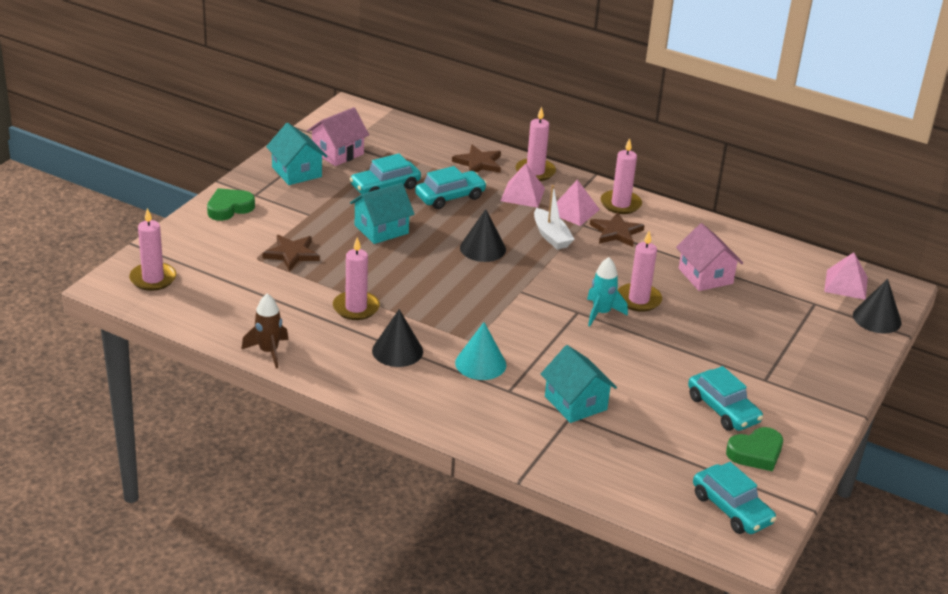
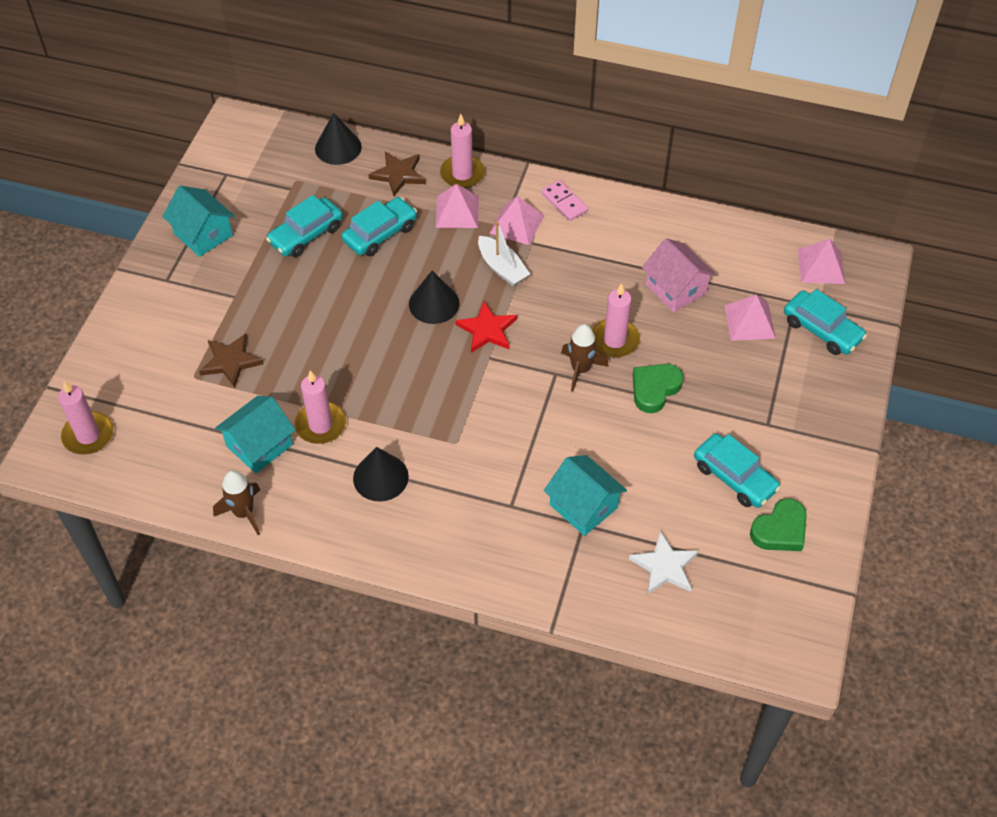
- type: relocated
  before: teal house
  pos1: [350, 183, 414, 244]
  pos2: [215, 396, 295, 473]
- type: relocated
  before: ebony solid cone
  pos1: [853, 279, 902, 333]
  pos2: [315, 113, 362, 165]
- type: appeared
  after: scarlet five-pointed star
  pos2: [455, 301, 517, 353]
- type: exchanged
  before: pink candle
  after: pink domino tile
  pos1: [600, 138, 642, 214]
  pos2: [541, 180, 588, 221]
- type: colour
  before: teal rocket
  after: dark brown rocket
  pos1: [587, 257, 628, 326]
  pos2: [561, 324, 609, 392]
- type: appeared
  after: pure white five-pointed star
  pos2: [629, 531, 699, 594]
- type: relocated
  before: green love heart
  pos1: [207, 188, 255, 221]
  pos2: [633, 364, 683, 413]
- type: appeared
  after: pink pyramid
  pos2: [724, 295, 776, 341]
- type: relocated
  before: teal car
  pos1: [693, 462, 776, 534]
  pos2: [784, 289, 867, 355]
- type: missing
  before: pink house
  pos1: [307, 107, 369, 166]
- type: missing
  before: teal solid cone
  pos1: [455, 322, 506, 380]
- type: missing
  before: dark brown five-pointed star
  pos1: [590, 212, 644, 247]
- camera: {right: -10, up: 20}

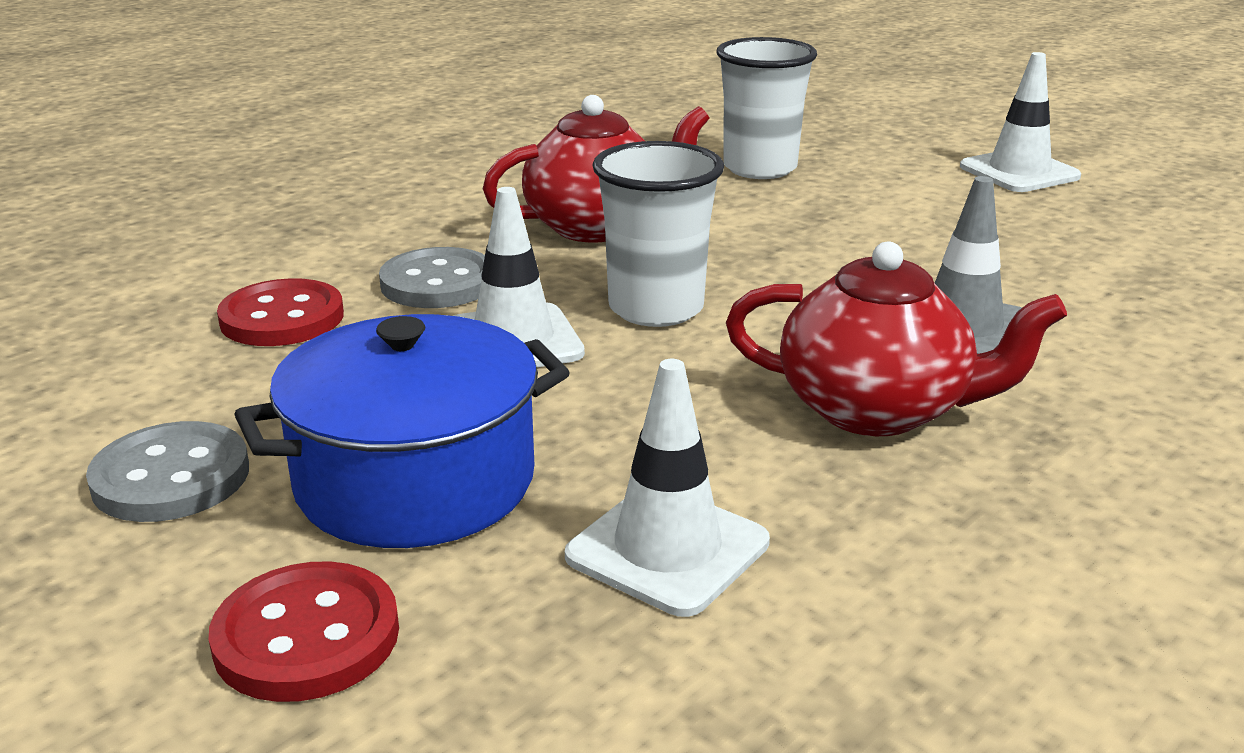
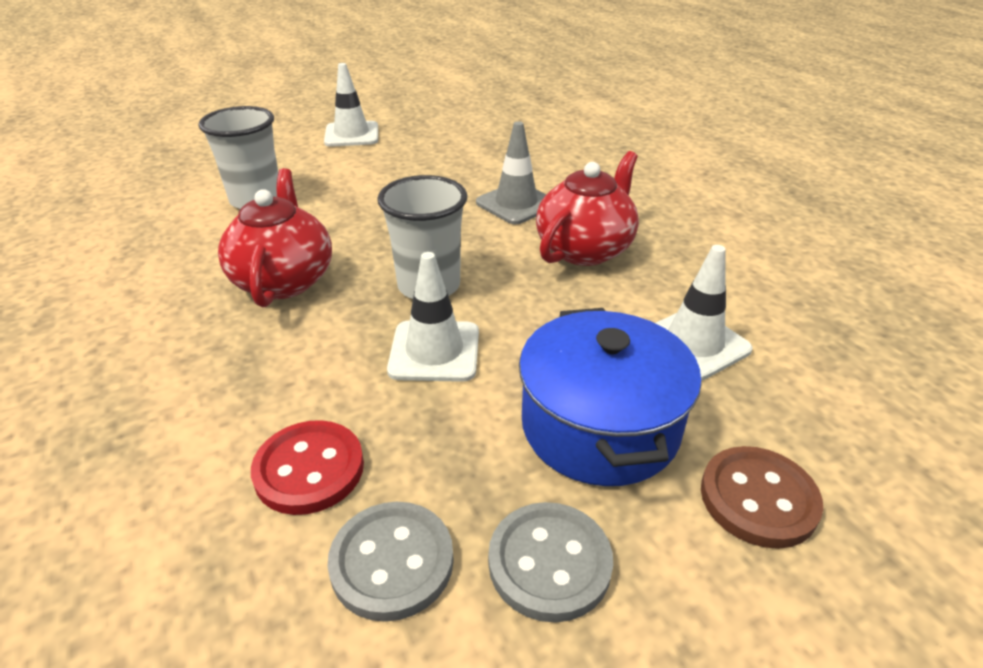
- type: relocated
  before: gray sewing button
  pos1: [379, 247, 485, 308]
  pos2: [327, 502, 454, 622]
- type: colour
  before: scarlet sewing button
  after: dark brown sewing button
  pos1: [209, 561, 399, 702]
  pos2: [701, 446, 823, 549]
- camera: {right: -70, up: 10}

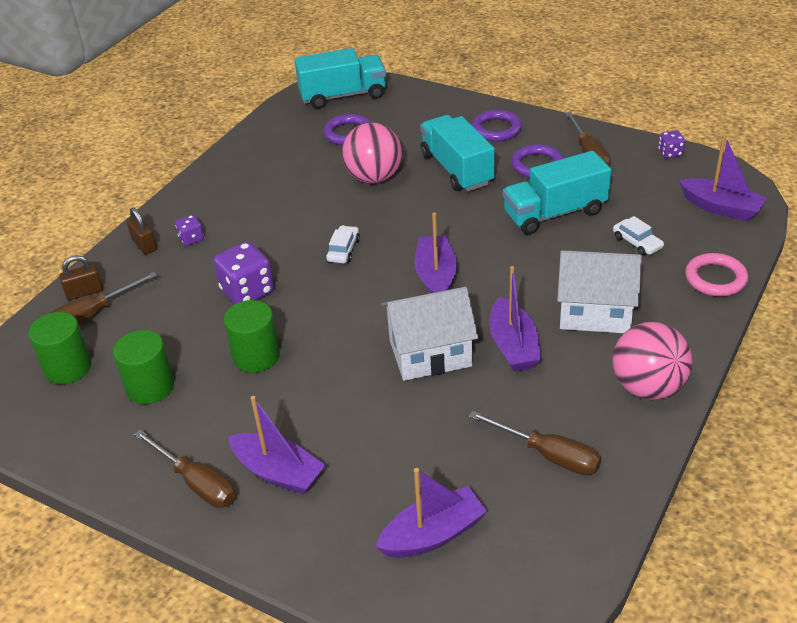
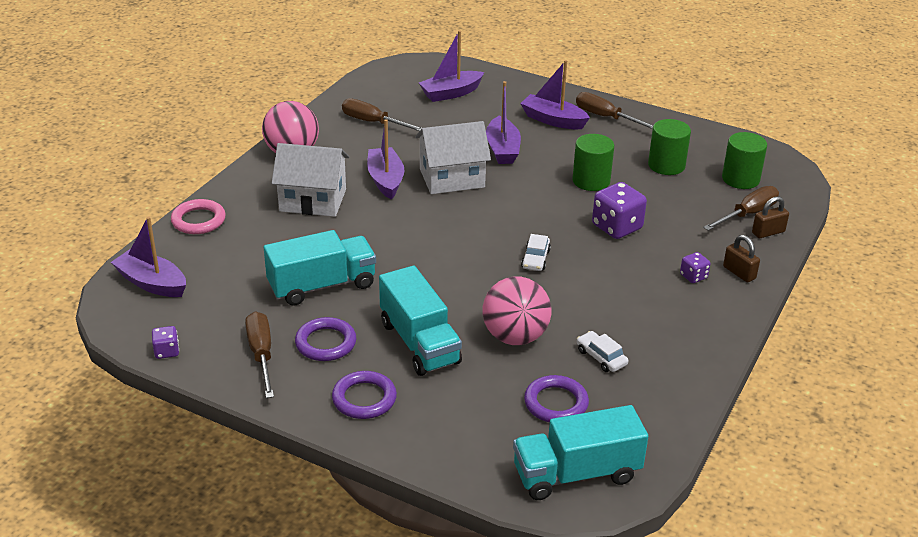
- type: relocated
  before: purple toy boat
  pos1: [415, 212, 457, 293]
  pos2: [486, 81, 521, 164]
- type: relocated
  before: pure white car
  pos1: [613, 216, 664, 256]
  pos2: [577, 331, 629, 372]
- camera: {right: 175, up: -5}

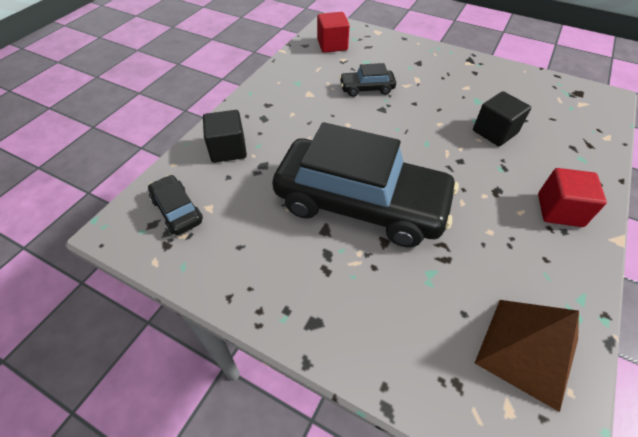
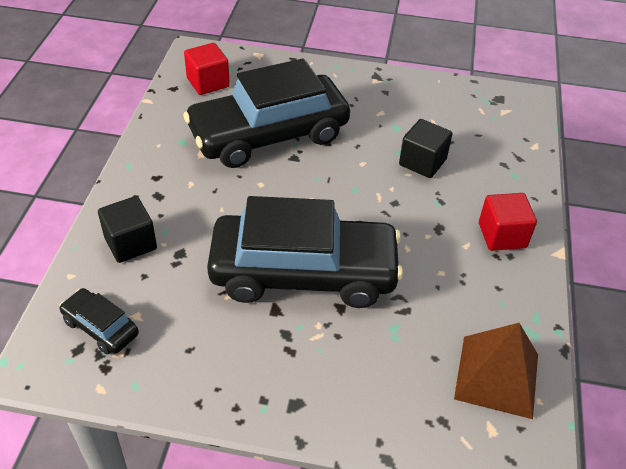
- type: size
  before: ebony car
  pos1: [339, 63, 396, 97]
  pos2: [183, 58, 350, 168]
  scale: 2.38
- camera: {right: -20, up: -5}

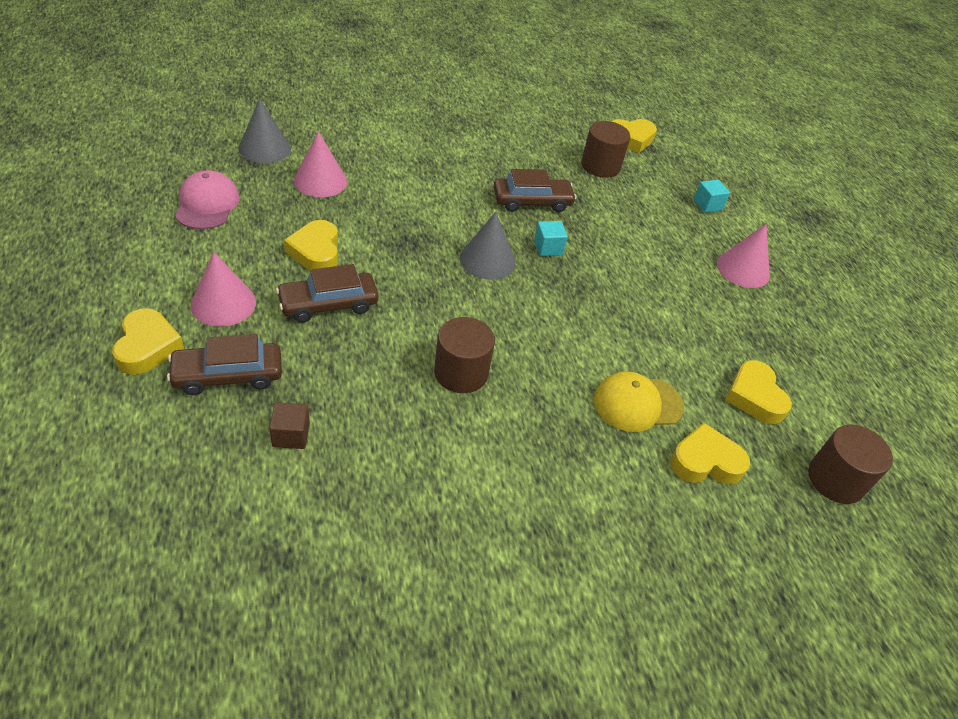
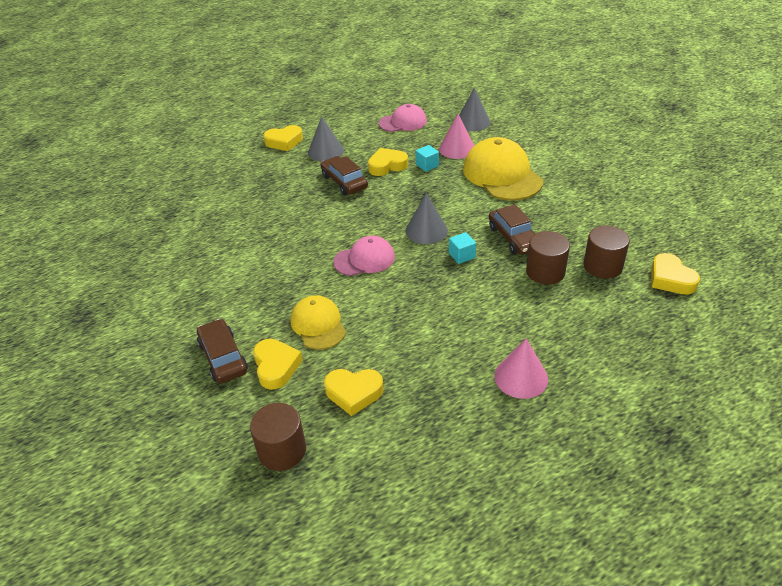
- type: relocated
  before: dark brown car
  pos1: [167, 334, 282, 395]
  pos2: [197, 319, 248, 383]
- type: colour
  before: pink solid cone
  after: gray solid cone
  pos1: [190, 252, 256, 327]
  pos2: [308, 116, 344, 161]
- type: spun
  before: bright yellow love heart
  pos1: [725, 360, 792, 424]
  pos2: [324, 369, 384, 416]
  turn: -150
- type: appeared
  after: pink baseball cap
  pos2: [333, 236, 395, 276]
- type: relocated
  before: teal cube
  pos1: [694, 179, 730, 213]
  pos2: [416, 145, 439, 172]
- type: appeared
  after: bright yellow baseball cap
  pos2: [463, 137, 543, 201]
- type: relocated
  before: dark brown cylinder
  pos1: [434, 317, 495, 393]
  pos2: [526, 231, 570, 285]
- type: missing
  before: dark brown cube
  pos1: [269, 402, 310, 449]
- camera: {right: 85, up: -5}

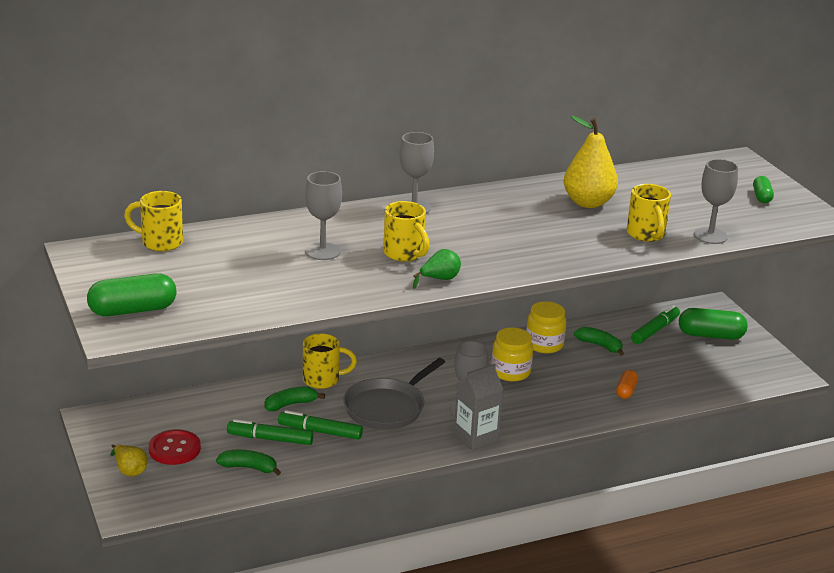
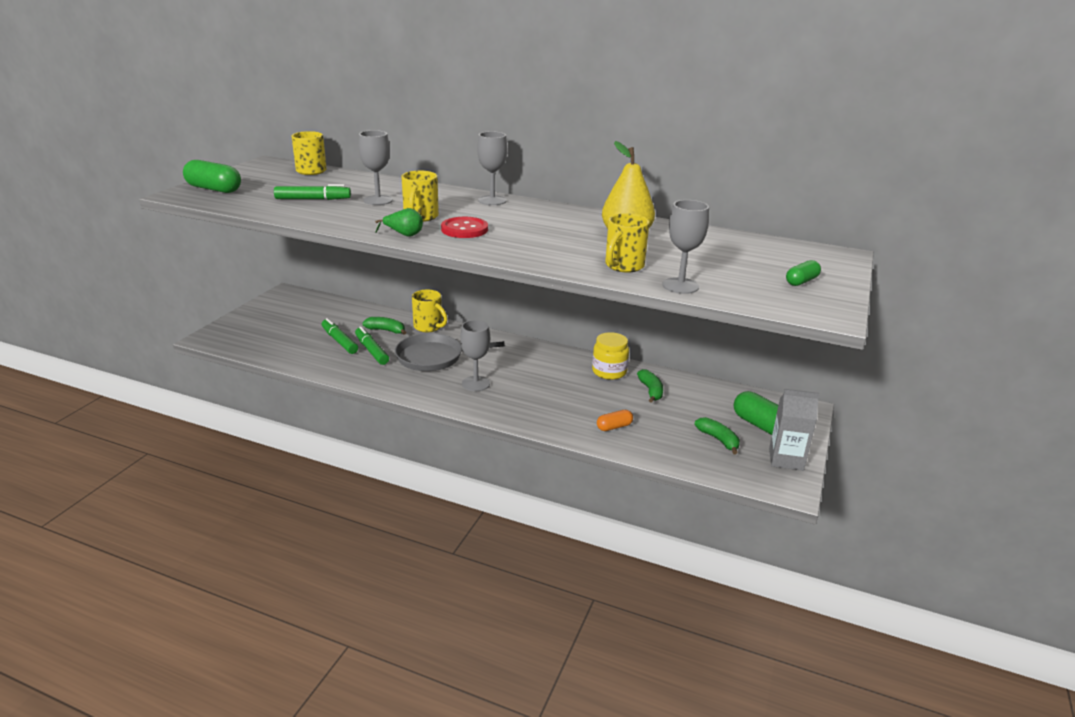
- type: relocated
  before: green marker
  pos1: [631, 305, 680, 344]
  pos2: [274, 184, 351, 200]
- type: relocated
  before: scarlet sewing button
  pos1: [149, 429, 201, 465]
  pos2: [441, 217, 488, 238]
- type: relocated
  before: green toy banana
  pos1: [216, 450, 281, 476]
  pos2: [694, 417, 740, 454]
- type: relocated
  before: gray milk carton
  pos1: [454, 364, 504, 451]
  pos2: [769, 389, 819, 471]
- type: missing
  before: bright yellow pear fruit
  pos1: [110, 445, 147, 476]
- type: missing
  before: bright yellow preserve jar
  pos1: [491, 328, 533, 382]
- camera: {right: 45, up: 0}

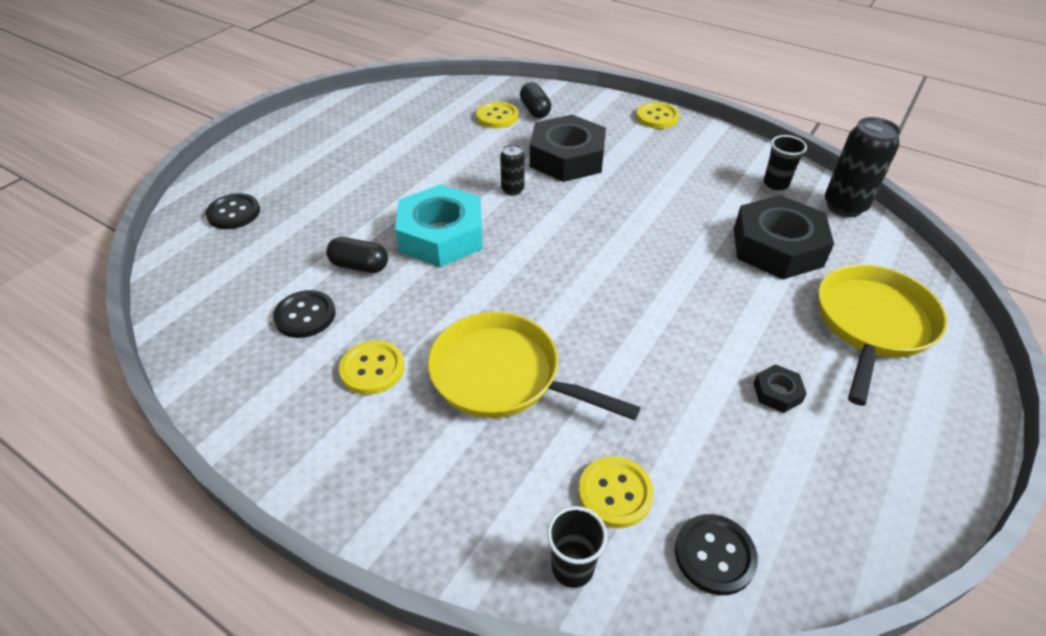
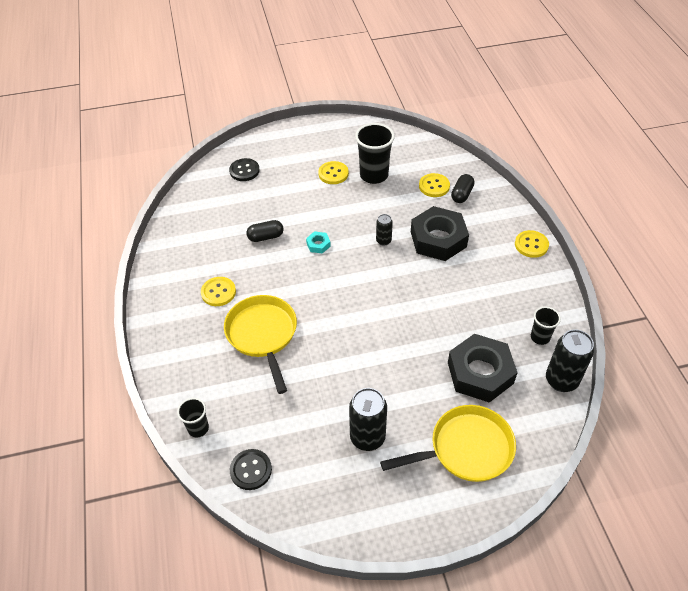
- type: spun
  before: ebony pill shape
  pos1: [326, 237, 388, 273]
  pos2: [246, 220, 284, 242]
  turn: -75
- type: size
  before: teal nut
  pos1: [395, 185, 482, 267]
  pos2: [306, 231, 331, 254]
  scale: 0.42
- type: relocated
  before: bright yellow sewing button
  pos1: [578, 456, 654, 528]
  pos2: [318, 161, 349, 184]
- type: exchanged
  before: ebony nut
  after: ebony soda can
  pos1: [754, 364, 807, 413]
  pos2: [349, 388, 387, 451]
- type: appeared
  after: ebony tumbler
  pos2: [355, 123, 395, 184]
- type: missing
  before: ebony sewing button
  pos1: [273, 290, 336, 338]
- camera: {right: 45, up: 5}

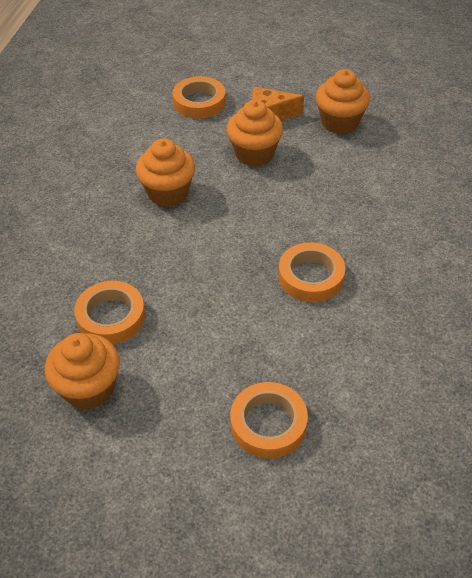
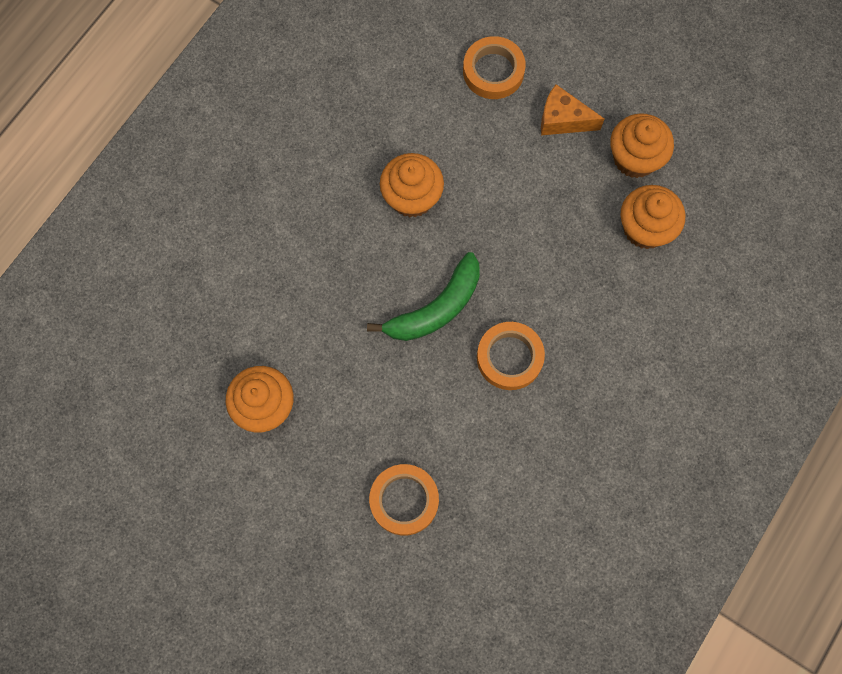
- type: appeared
  after: green toy banana
  pos2: [367, 252, 480, 341]
- type: relocated
  before: bright orange muffin
  pos1: [227, 100, 283, 166]
  pos2: [621, 185, 685, 249]
- type: missing
  before: bright orange tape
  pos1: [74, 281, 145, 344]
- camera: {right: 20, up: 25}

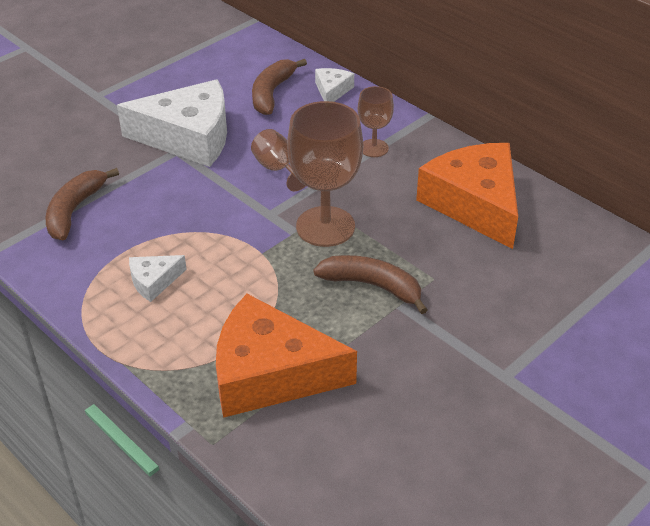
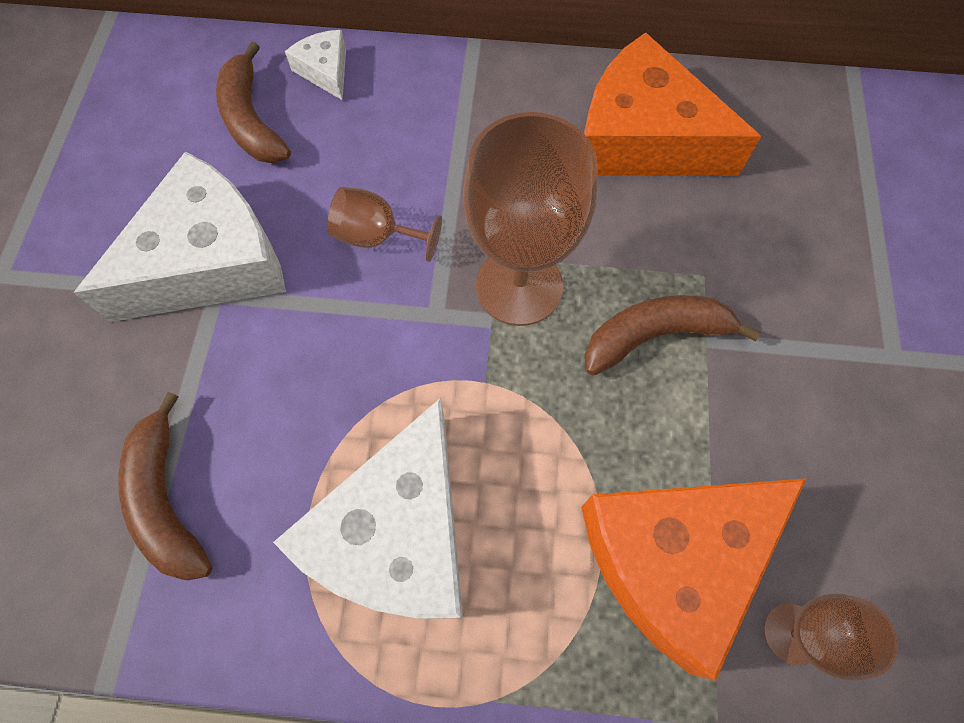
- type: size
  before: pure white cheese wedge
  pos1: [129, 255, 187, 302]
  pos2: [273, 398, 463, 619]
  scale: 2.23
- type: relocated
  before: dark brown wine glass
  pos1: [358, 86, 394, 157]
  pos2: [764, 594, 898, 681]
- camera: {right: -40, up: 25}

